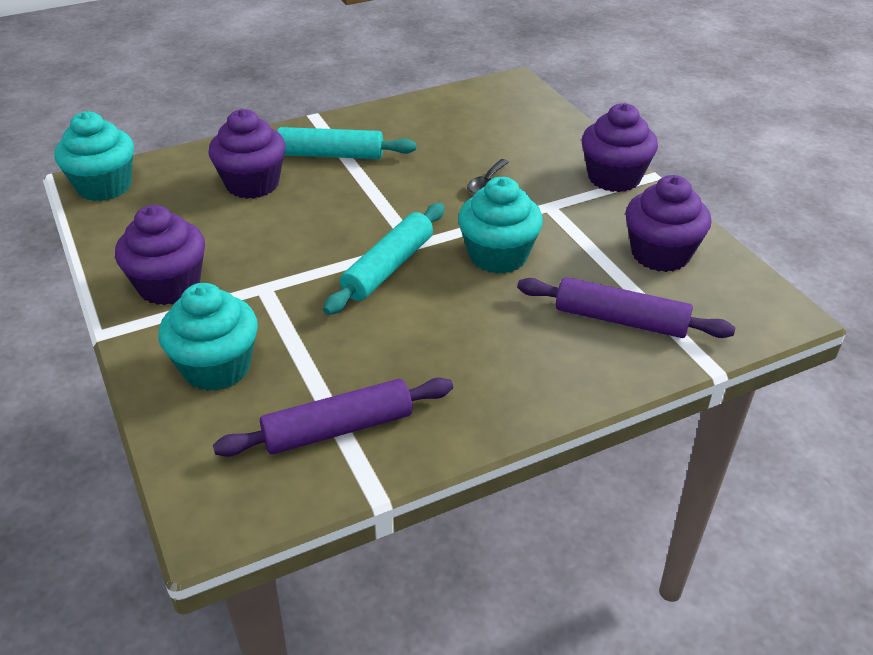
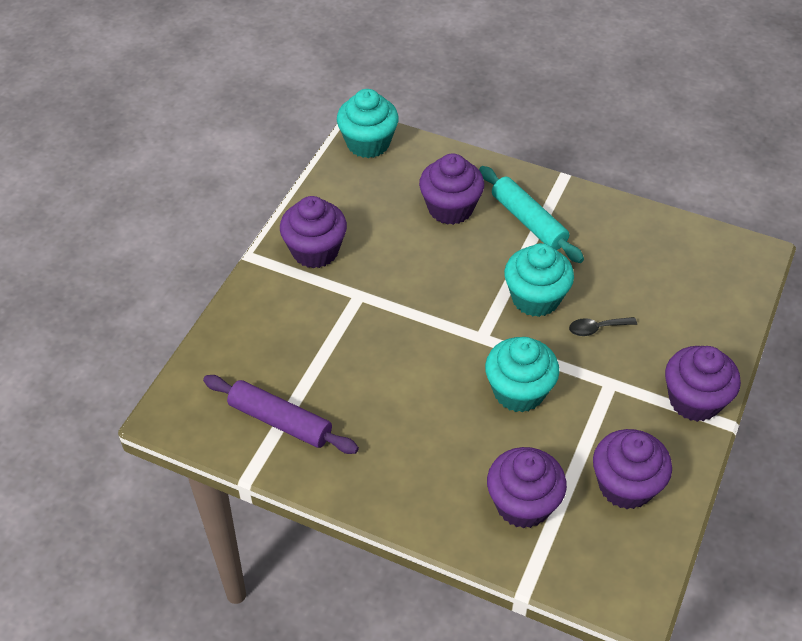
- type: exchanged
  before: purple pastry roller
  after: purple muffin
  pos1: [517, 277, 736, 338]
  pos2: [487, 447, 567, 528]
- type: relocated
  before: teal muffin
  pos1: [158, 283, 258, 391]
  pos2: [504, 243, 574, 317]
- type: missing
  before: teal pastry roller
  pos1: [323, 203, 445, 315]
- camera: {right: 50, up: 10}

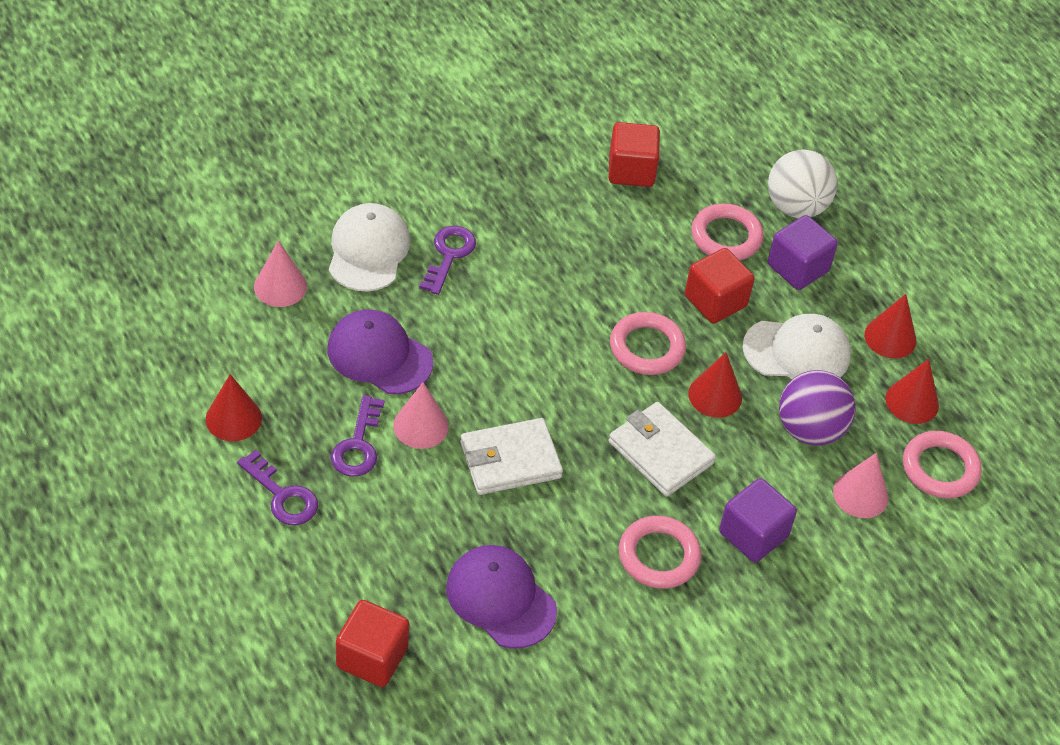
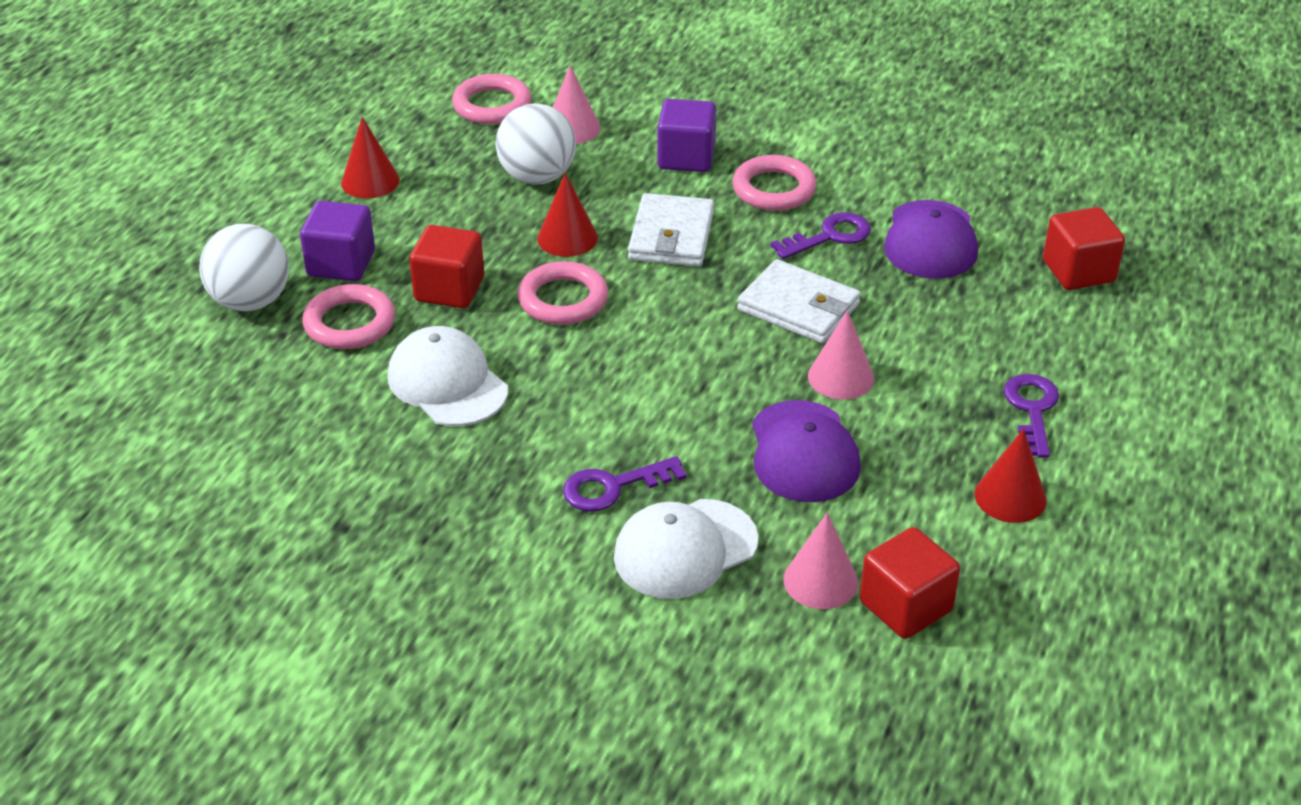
- type: relocated
  before: pure white baseball cap
  pos1: [742, 314, 851, 379]
  pos2: [388, 326, 508, 426]
- type: colour
  before: purple sphere
  after: pure white sphere
  pos1: [779, 370, 856, 446]
  pos2: [496, 103, 576, 184]
- type: relocated
  before: purple latchkey
  pos1: [331, 395, 384, 477]
  pos2: [770, 212, 871, 259]
- type: relocated
  before: scarlet cube
  pos1: [608, 122, 660, 187]
  pos2: [860, 527, 960, 639]
- type: missing
  before: scarlet solid cone
  pos1: [885, 359, 939, 424]
- camera: {right: -125, up: -10}

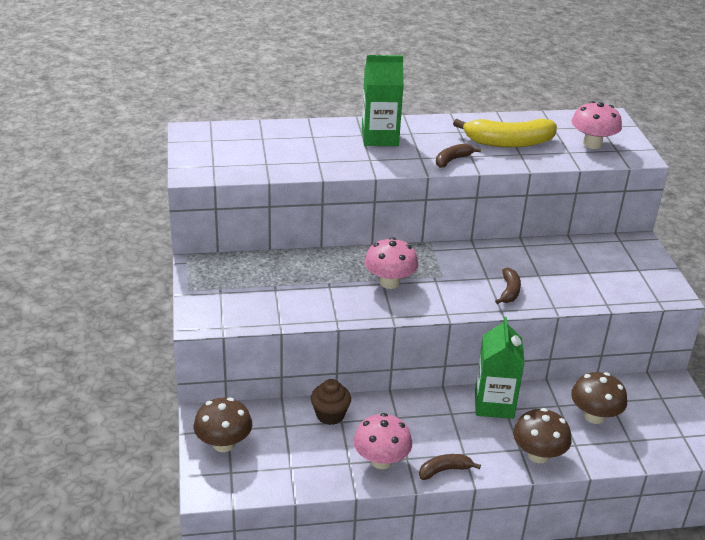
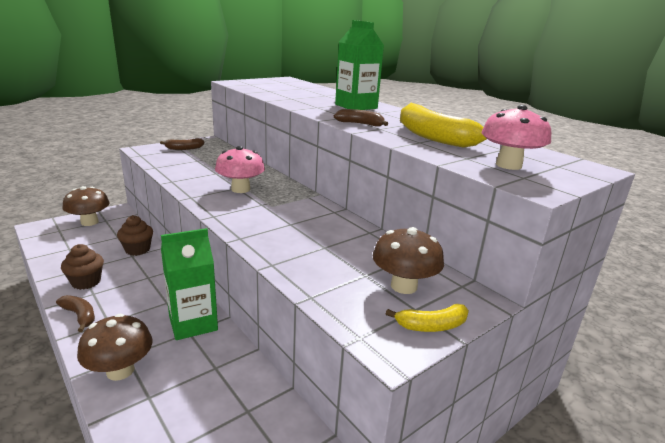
- type: exchanged
  before: pink fungus
  after: dark brown muffin
  pos1: [353, 413, 412, 469]
  pos2: [61, 244, 104, 290]
- type: relocated
  before: dark brown toy banana
  pos1: [495, 268, 521, 304]
  pos2: [160, 138, 204, 150]
- type: relocated
  before: dark brown fungus
  pos1: [571, 372, 627, 424]
  pos2: [373, 227, 444, 294]
- type: appeared
  after: bright yellow toy banana
  pos2: [386, 304, 469, 332]
- camera: {right: 60, up: -10}

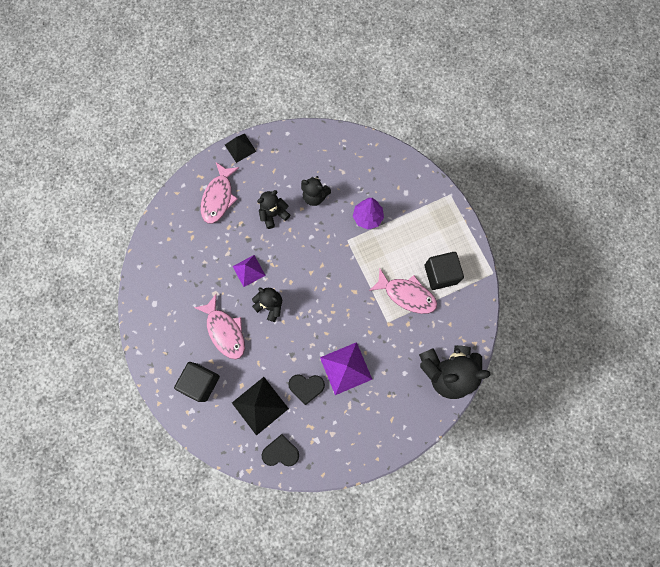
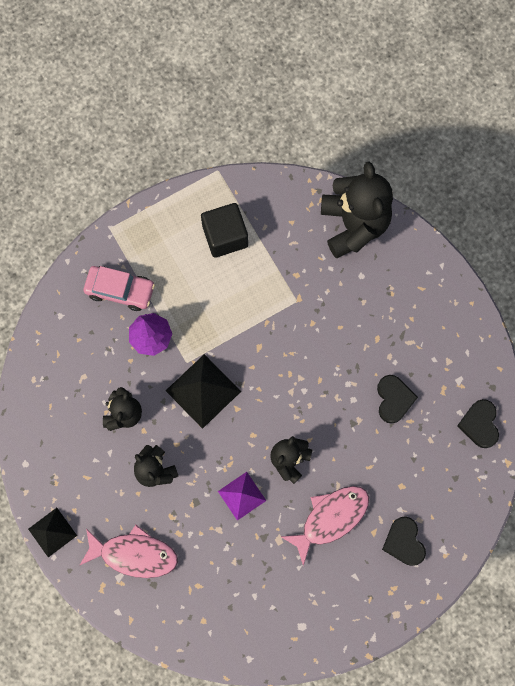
- type: appeared
  after: pink car
  pos2: [84, 266, 155, 311]
- type: relocated
  before: ebony pyramid
  pos1: [232, 377, 289, 436]
  pos2: [166, 354, 241, 429]
- type: exchanged
  before: ebony cube
  after: ebony love heart
  pos1: [174, 362, 220, 402]
  pos2: [382, 516, 426, 566]
- type: missing
  before: purple pyramid
  pos1: [320, 342, 373, 395]
- type: missing
  before: pink toy fish
  pos1: [369, 269, 437, 314]
- camera: {right: -95, up: 0}

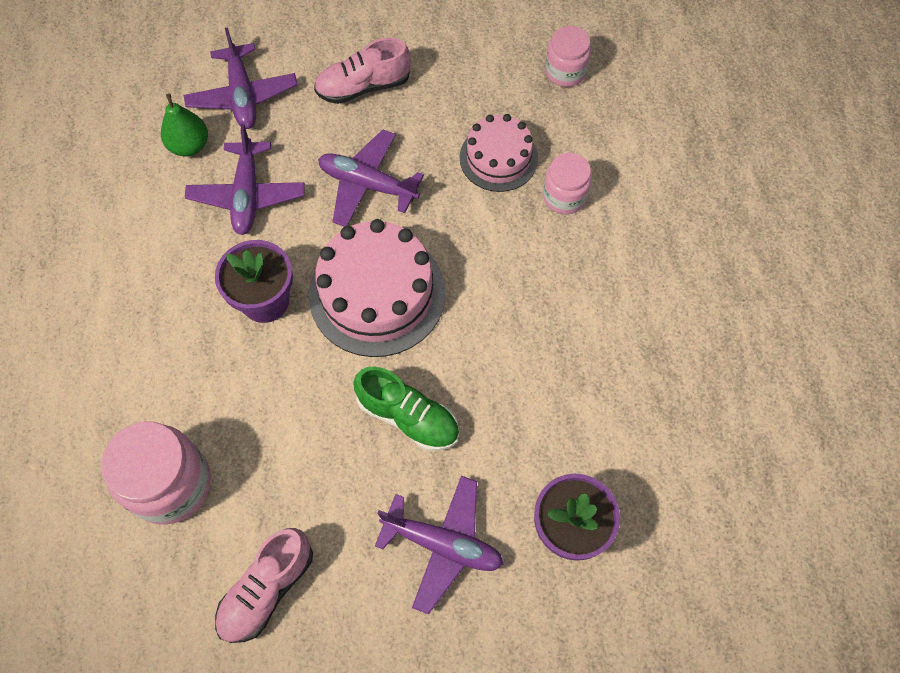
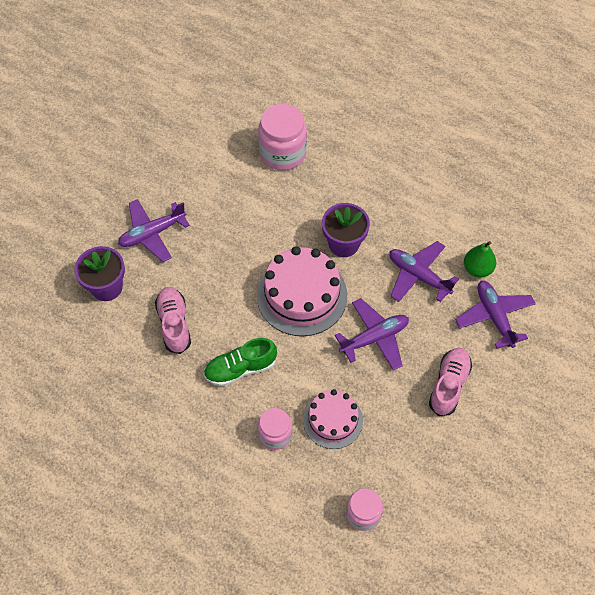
- type: relocated
  before: pink shoe
  pos1: [215, 528, 313, 643]
  pos2: [155, 287, 191, 354]
- type: relocated
  before: green shoe
  pos1: [353, 367, 459, 451]
  pos2: [204, 338, 277, 386]
- type: spun
  before: purple plane
  pos1: [184, 27, 298, 129]
  pos2: [455, 281, 536, 349]
  turn: 45
- camera: {right: 130, up: -5}

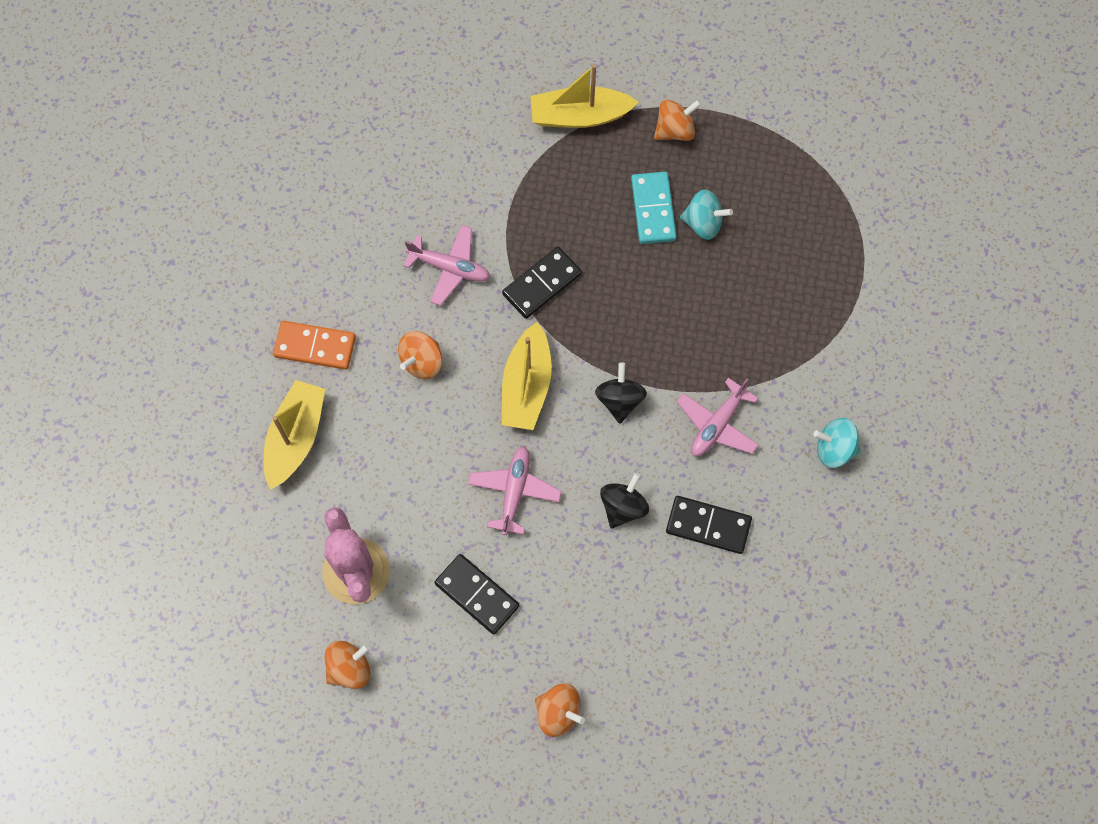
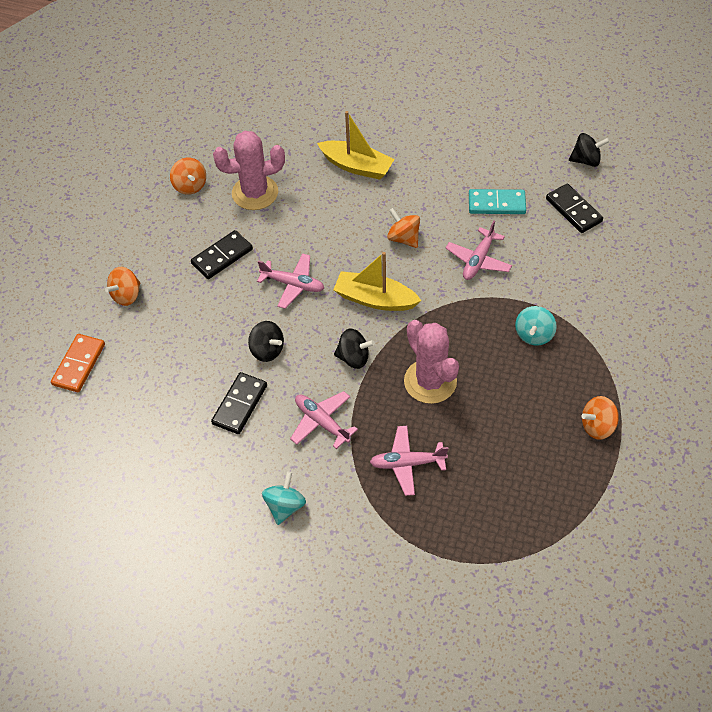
- type: relocated
  before: bright orange domino tile
  pos1: [273, 321, 356, 370]
  pos2: [51, 334, 105, 392]
- type: appeared
  after: pink plane
  pos2: [370, 426, 448, 496]
- type: appeared
  after: pink prickly plant
  pos2: [404, 320, 459, 404]
- type: relocated
  before: teal domino tile
  pos1: [631, 172, 677, 244]
  pos2: [469, 189, 526, 214]
- type: relocated
  before: teal whirligig
  pos1: [680, 189, 733, 240]
  pos2: [515, 306, 557, 345]
- type: relocated
  before: ebony domino tile
  pos1: [502, 247, 582, 319]
  pos2: [546, 184, 603, 233]
- type: appeared
  after: ebony whirligig
  pos2: [569, 133, 610, 167]
- type: spun
  before: bright orange whirligig
  pos1: [654, 100, 701, 141]
  pos2: [581, 396, 619, 440]
  turn: 90
- type: missing
  before: bright yellow toy boat
  pos1: [531, 64, 639, 128]
- camera: {right: 100, up: -15}

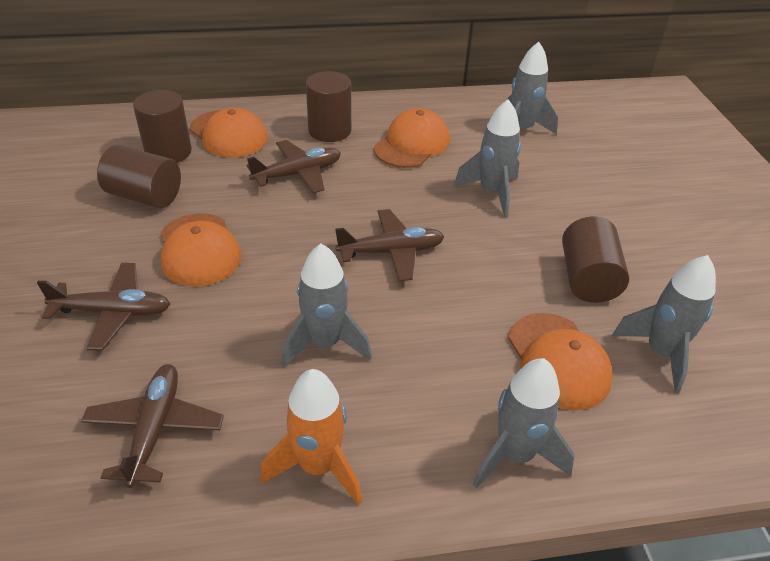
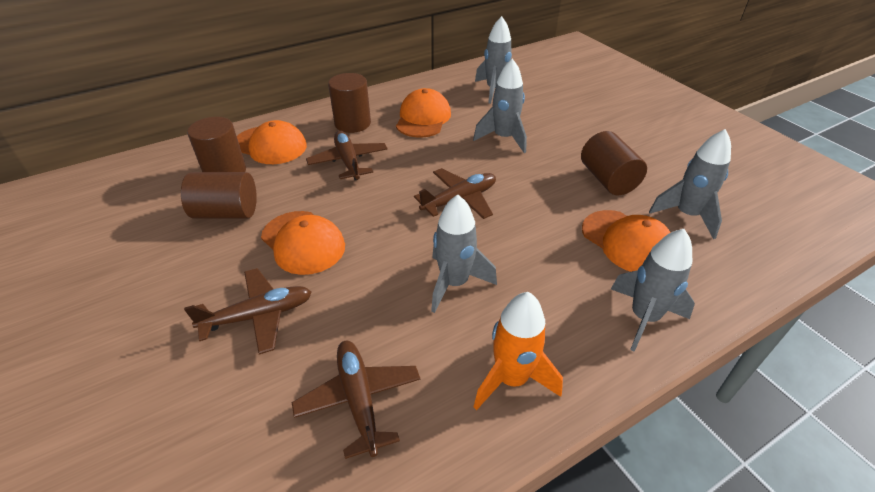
- type: spun
  before: dark brown plane
  pos1: [247, 140, 341, 193]
  pos2: [306, 131, 388, 180]
  turn: -60
- camera: {right: -20, up: 0}

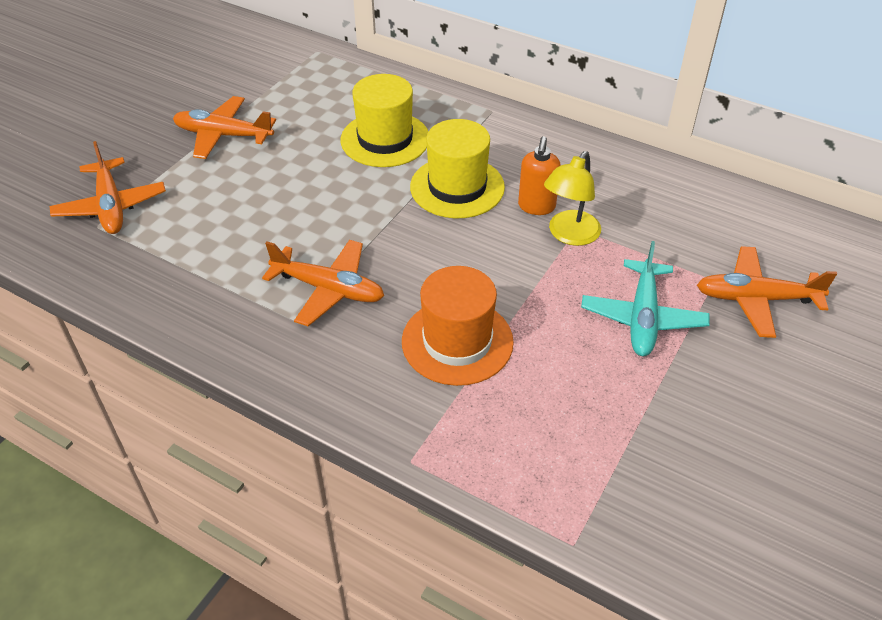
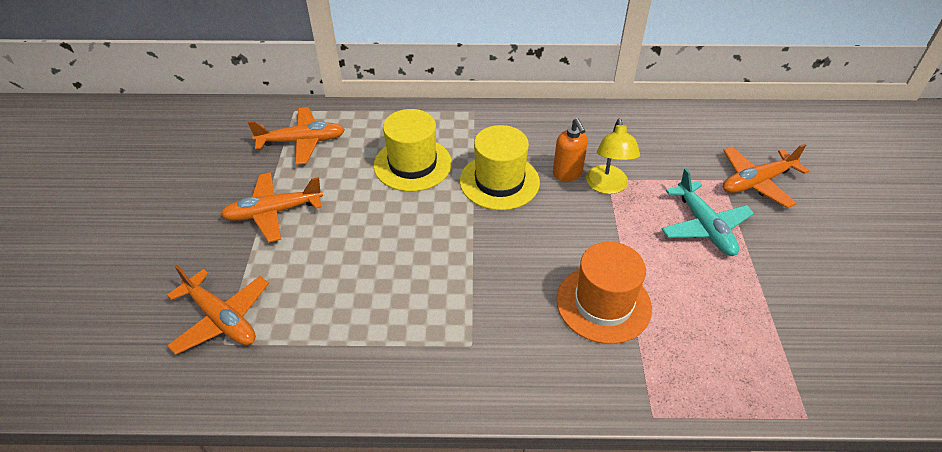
- type: relocated
  before: bright orange plane
  pos1: [262, 240, 384, 326]
  pos2: [248, 107, 345, 165]
- camera: {right: -30, up: 0}

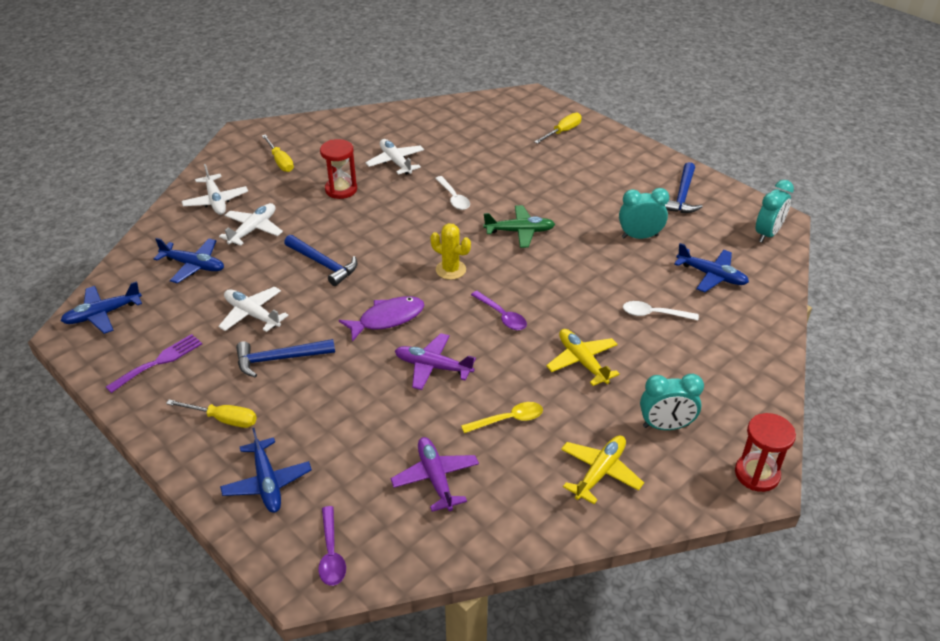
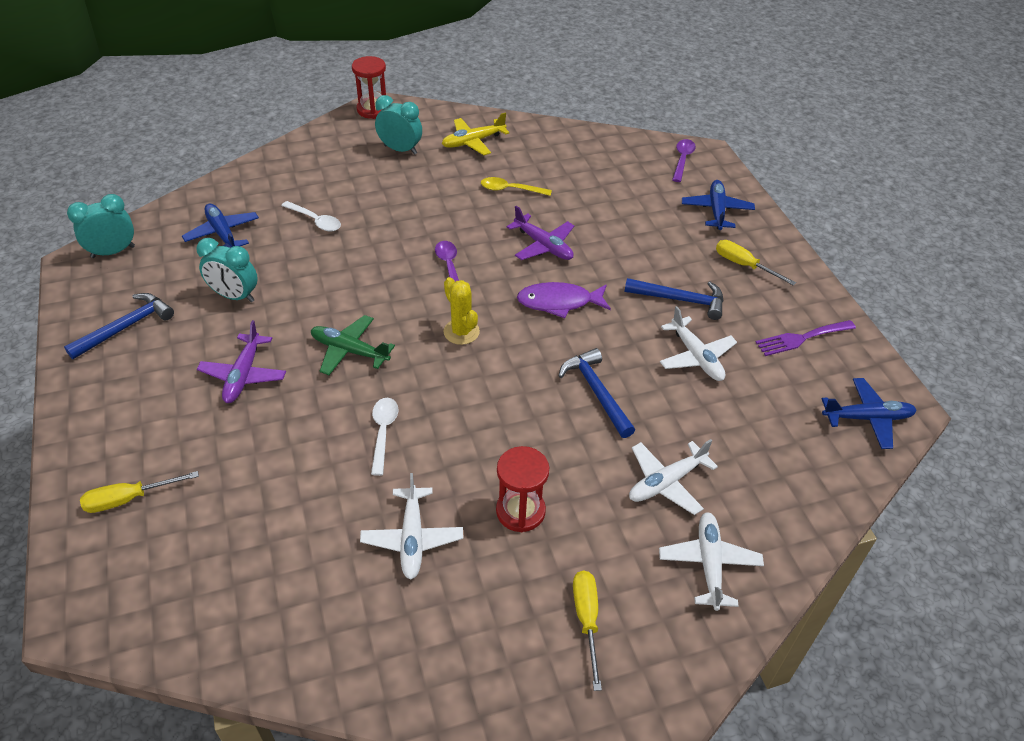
- type: relocated
  before: purple plane
  pos1: [391, 437, 479, 512]
  pos2: [197, 320, 286, 403]
- type: missing
  before: cobalt plane
  pos1: [154, 238, 224, 283]
- type: missing
  before: bright yellow plane
  pos1: [546, 329, 620, 386]
- camera: {right: -155, up: 5}

